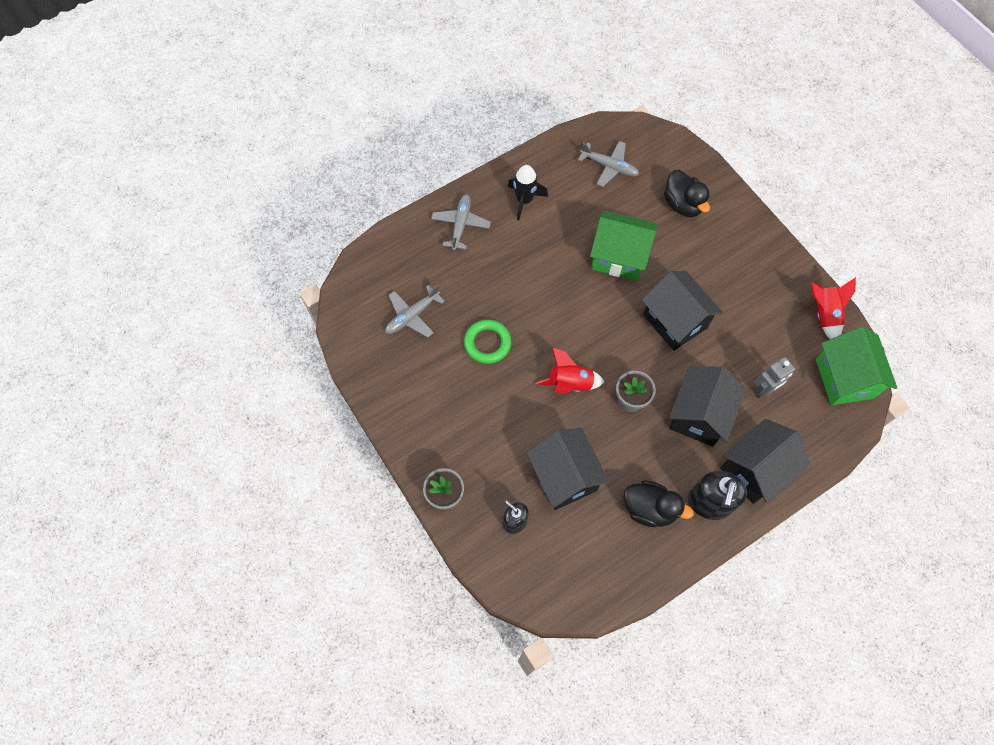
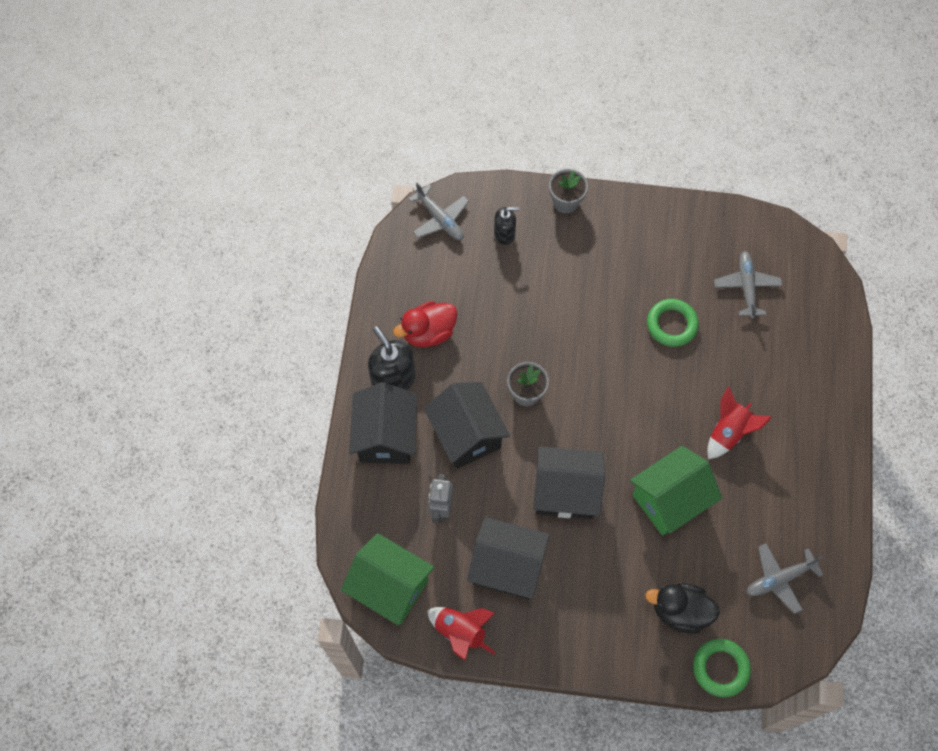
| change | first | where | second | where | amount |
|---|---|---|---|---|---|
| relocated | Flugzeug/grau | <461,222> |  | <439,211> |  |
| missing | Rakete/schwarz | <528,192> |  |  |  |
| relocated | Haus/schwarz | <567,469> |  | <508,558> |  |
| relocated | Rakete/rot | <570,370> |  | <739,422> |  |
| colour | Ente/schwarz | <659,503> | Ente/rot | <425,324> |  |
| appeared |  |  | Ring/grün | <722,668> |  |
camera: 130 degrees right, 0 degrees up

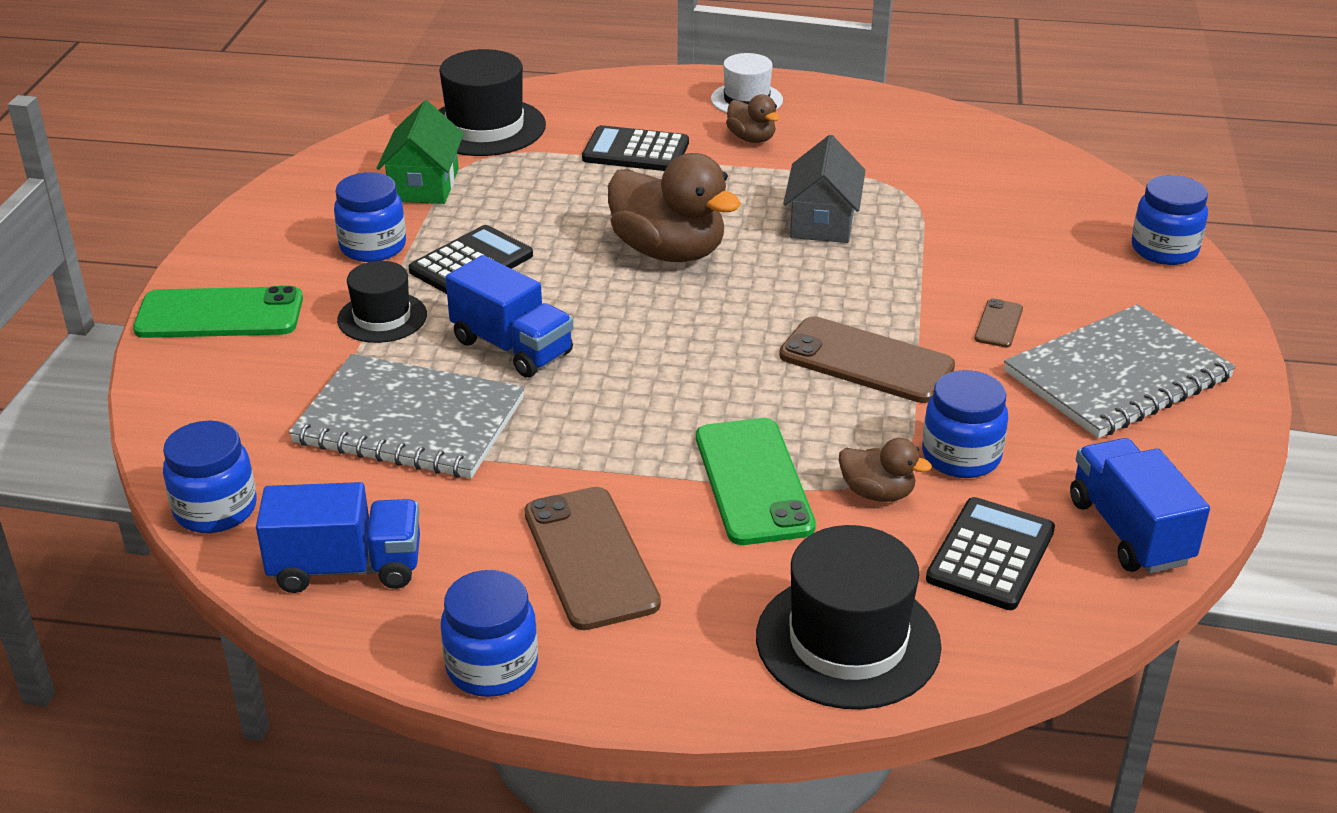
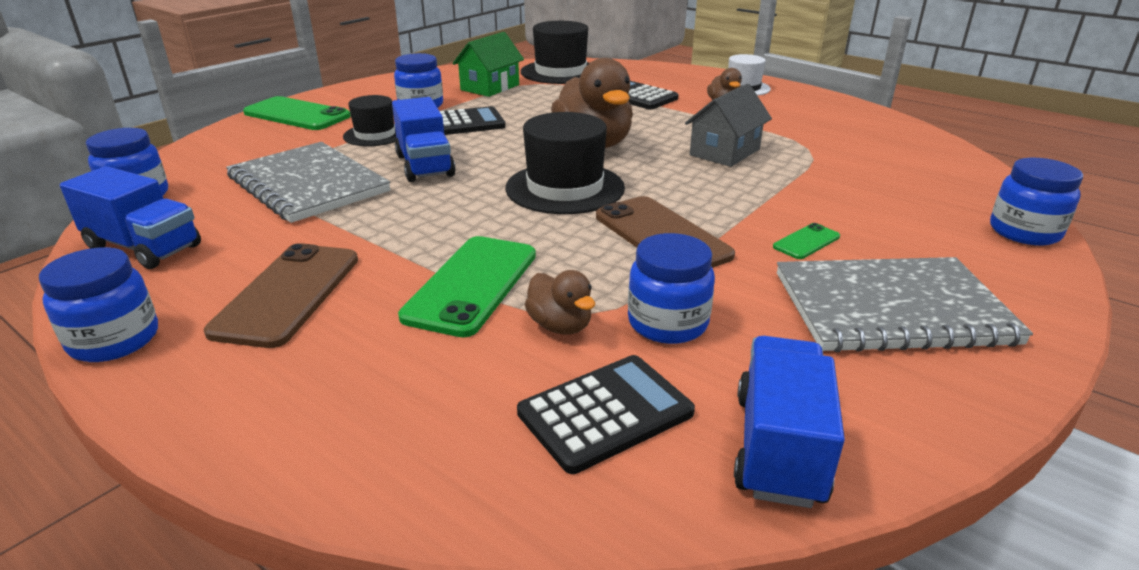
| change | first | where | second | where | amount |
|---|---|---|---|---|---|
| relocated | Hut/schwarz | <849,617> |  | <565,163> |  |
| colour | Handy/braun | <999,323> | Handy/grün | <806,241> |  |
camera: 30 degrees right, 5 degrees down

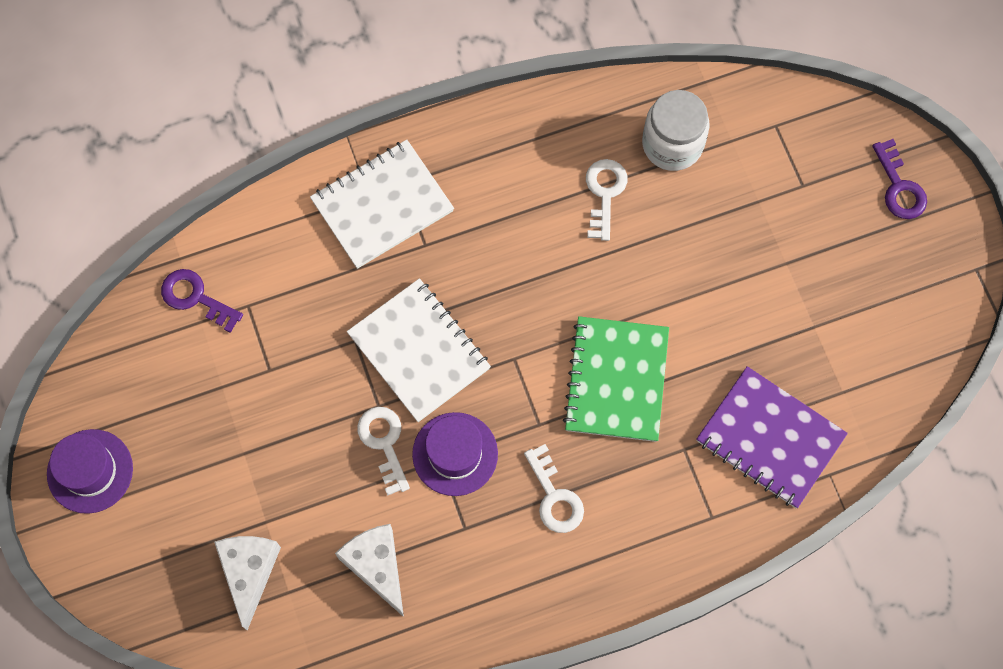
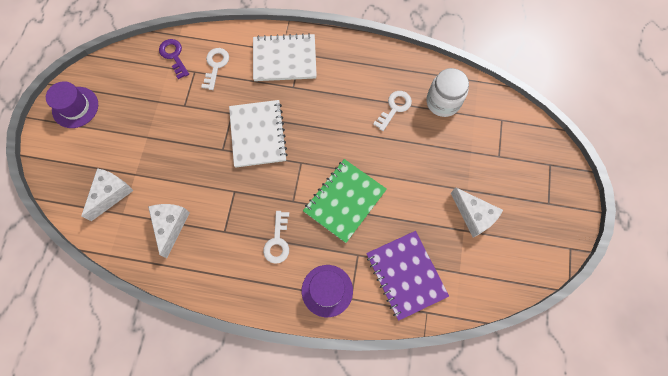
| change | first | where | second | where | amount |
|---|---|---|---|---|---|
| relocated | Schlüssel/weiß | <383,451> |  | <215,69> |  |
| relocated | Hut/lila | <455,454> |  | <327,291> |  |
| missing | Schlüssel/lila | <899,179> |  |  |  |
| appeared |  |  | Käse/weiß | <477,212> |  |
camera: 30 degrees right, 0 degrees up

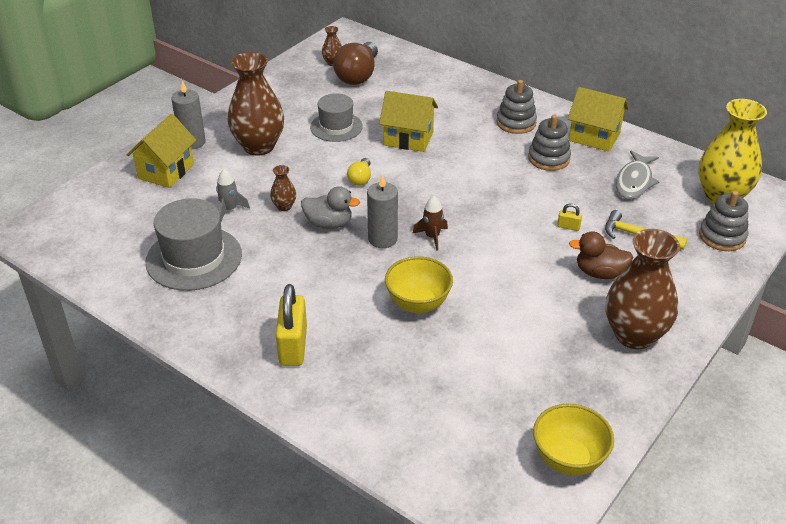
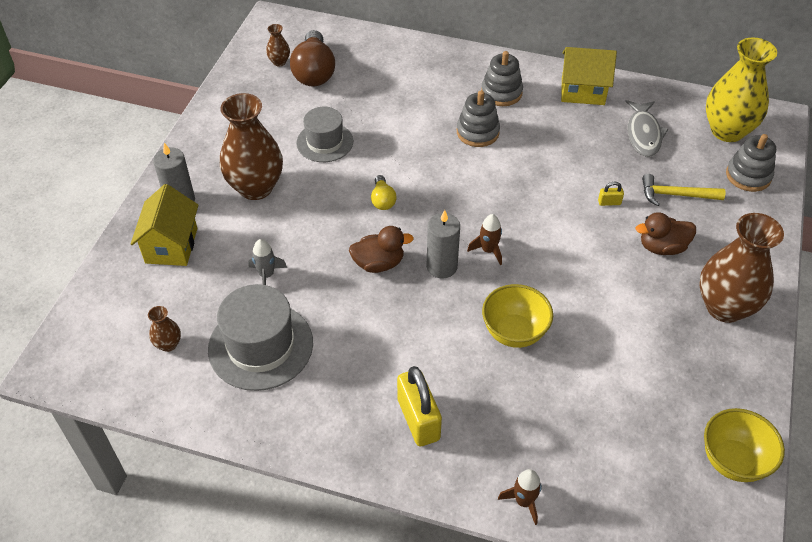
| change | first | where | second | where | amount |
|---|---|---|---|---|---|
| relocated | Vase/braun | <283,188> |  | <164,329> |  |
| colour | Ente/grau | <330,207> | Ente/braun | <381,249> |  |
| missing | Haus/gelb | <408,121> |  |  |  |
| relocated | Stapelspielzeug/grau | <549,143> |  | <478,119> |  |
| appeared |  |  | Rakete/braun | <520,497> |  |
camera: 20 degrees left, 10 degrees up

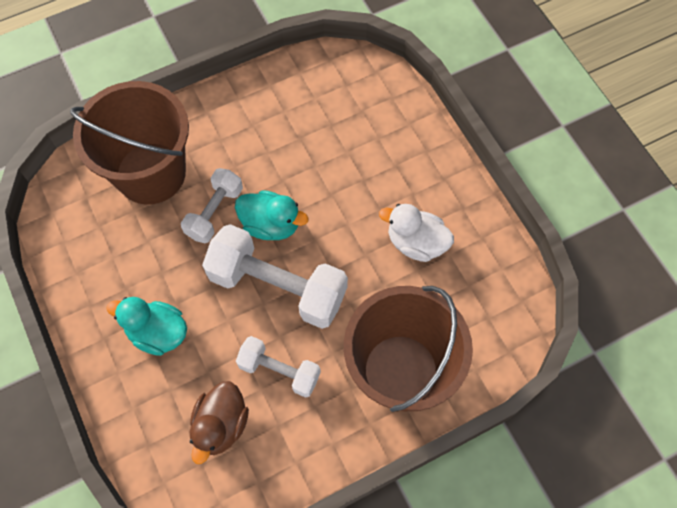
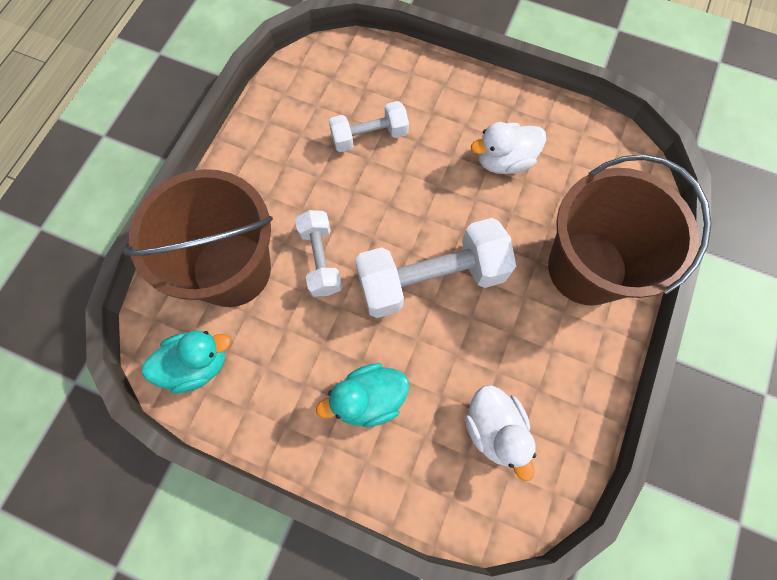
| change | first | where | second | where | amount |
|---|---|---|---|---|---|
| colour | Ente/braun | <219,422> | Ente/weiß | <500,433> |  |
| relocated | Ente/türkis | <271,215> |  | <186,362> |  |
| relocated | Hantel/weiß | <278,367> |  | <369,126> |  |
camera: 40 degrees left, 5 degrees up

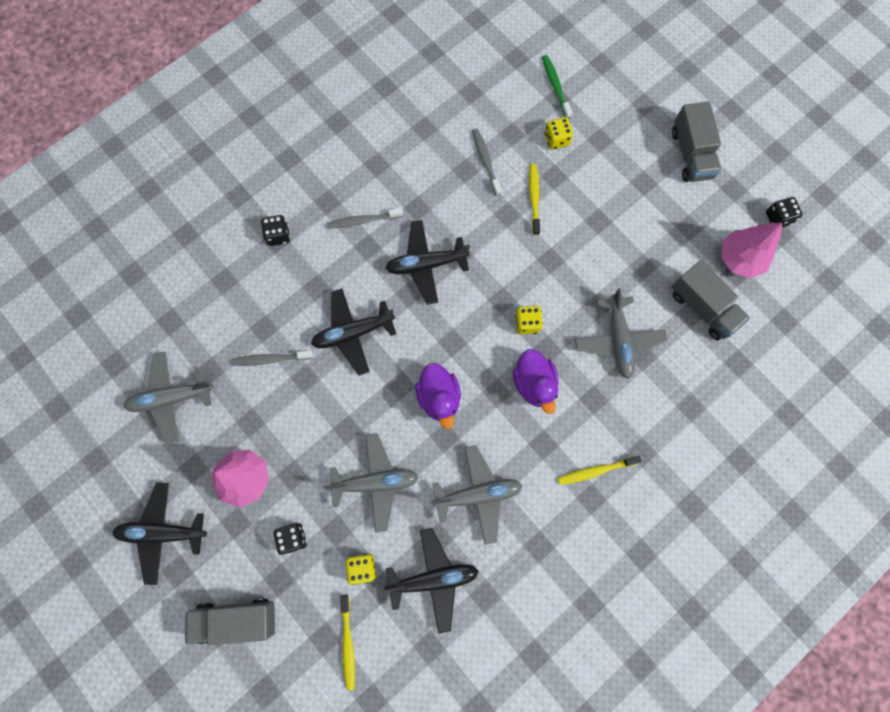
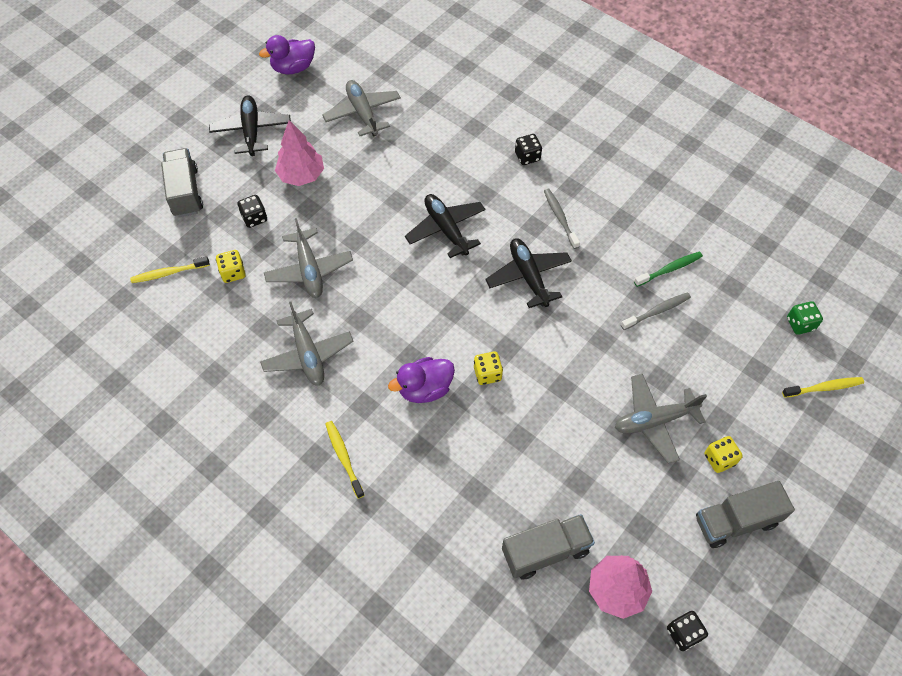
| change | first | where | second | where | amount |
|---|---|---|---|---|---|
| missing | Zahnbürste/grau | <272,358> |  |  |  |
| missing | Flugzeug/schwarz | <431,581> |  |  |  |
| relocated | Ente/lila | <438,396> |  | <287,54> |  |
| relocated | Zahnbürste/gelb | <534,199> |  | <823,387> |  |
| relocated | Zahnbürste/grün | <557,87> |  | <668,269> |  |
| relocated | Spielwürfel/gelb | <559,133> |  | <723,454> |  |
| relocated | Flugzeug/grau | <621,333> |  | <661,419> |  |
| spun | Lastwagen/grau | <711,300> |  | <548,546> | 150 degrees counterclockwise |
| appeared |  |  | Spielwürfel/grün | <805,318> |  |
camera: 80 degrees right, 15 degrees down

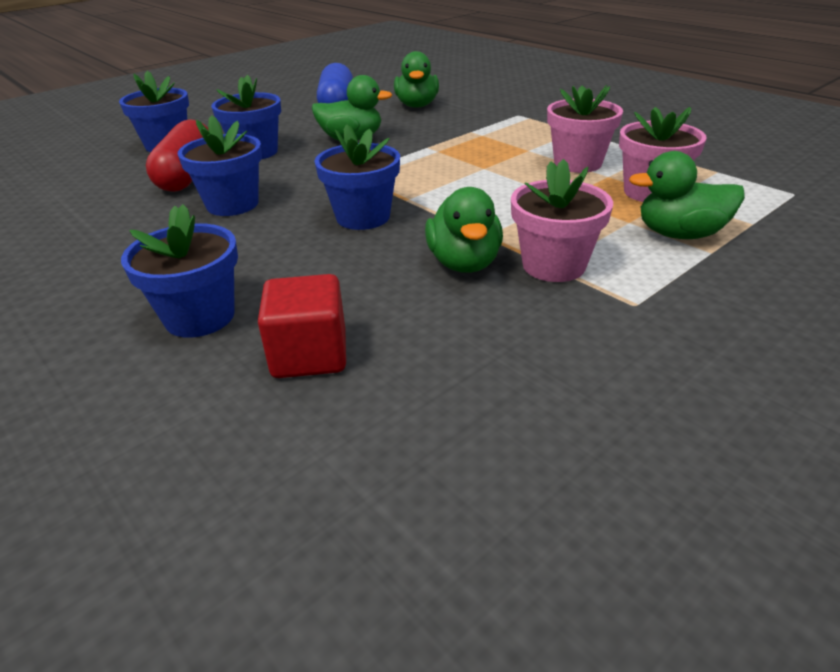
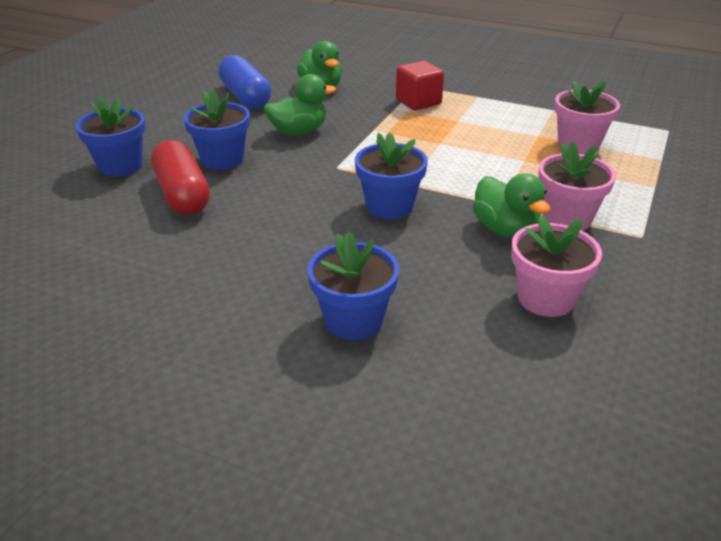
| change | first | where | second | where | amount |
|---|---|---|---|---|---|
| missing | Blumentopf/blau | <220,165> |  |  |  |
| relocated | Kubus/rot | <302,326> |  | <420,85> |  |
| relocated | Blumentopf/rosa | <585,129> |  | <556,266> |  |
| missing | Ente/grün | <687,195> |  |  |  |
camera: 25 degrees left, 0 degrees up

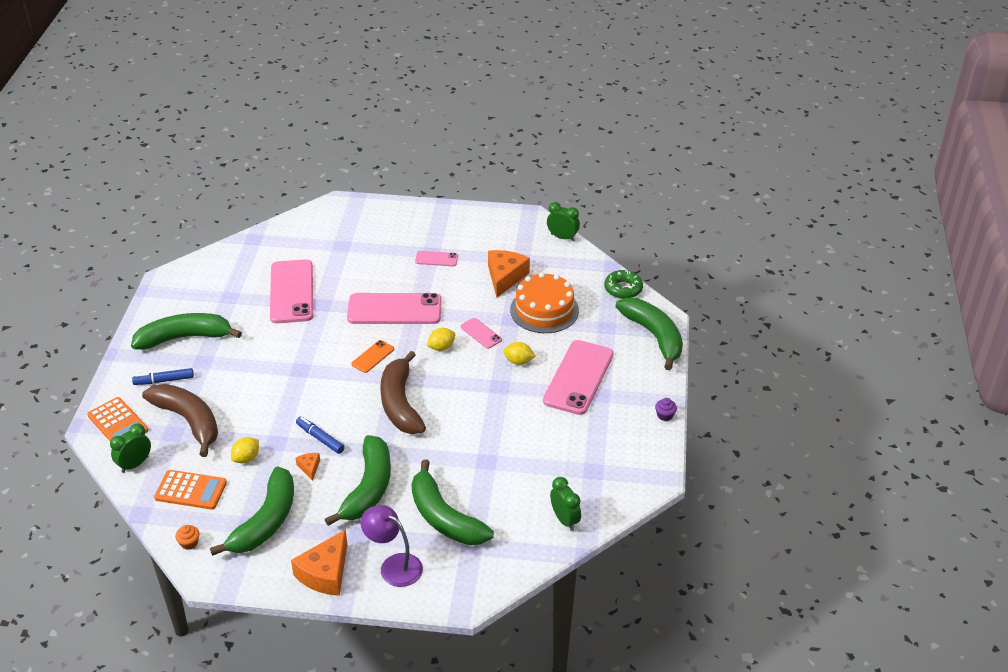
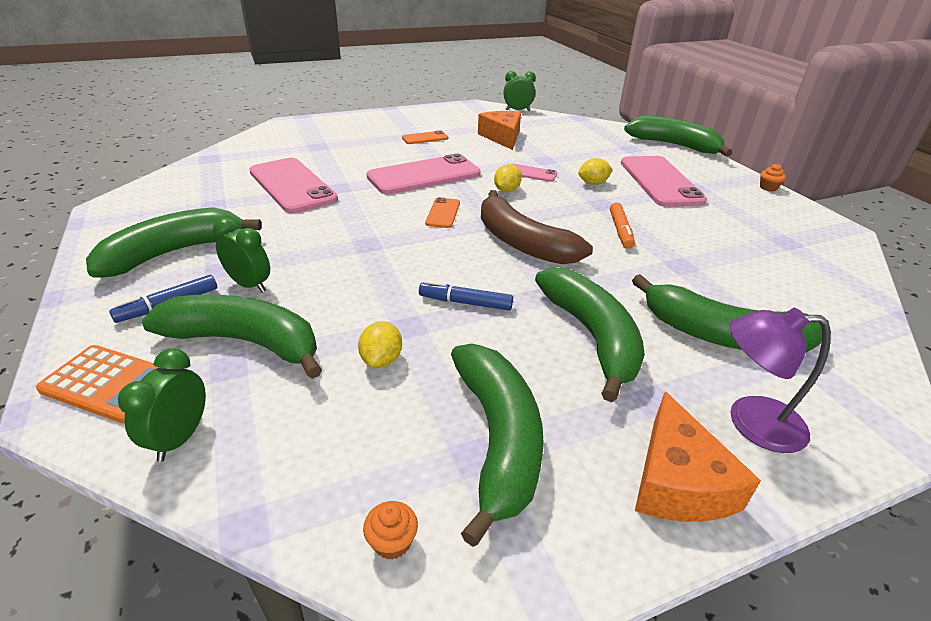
| change | first | where | second | where | amount |
|---|---|---|---|---|---|
| colour | Banane/braun | <180,420> | Banane/grün | <232,336> |  |
| missing | Taschenrechner/orange | <190,490> |  |  |  |
| missing | Käse/orange | <308,467> |  |  |  |
| colour | Handy/rosa | <436,258> | Handy/orange | <425,137> |  |
| missing | Kuchen/orange | <544,302> |  |  |  |
| relocated | Wecker/grün | <565,504> |  | <241,255> |  |
| missing | Donut/grün | <623,284> |  |  |  |
| colour | Muffin/lila | <666,409> | Muffin/orange | <773,177> |  |
| appeared |  |  | Filzstift/orange | <622,225> |  |
camera: 30 degrees left, 5 degrees down

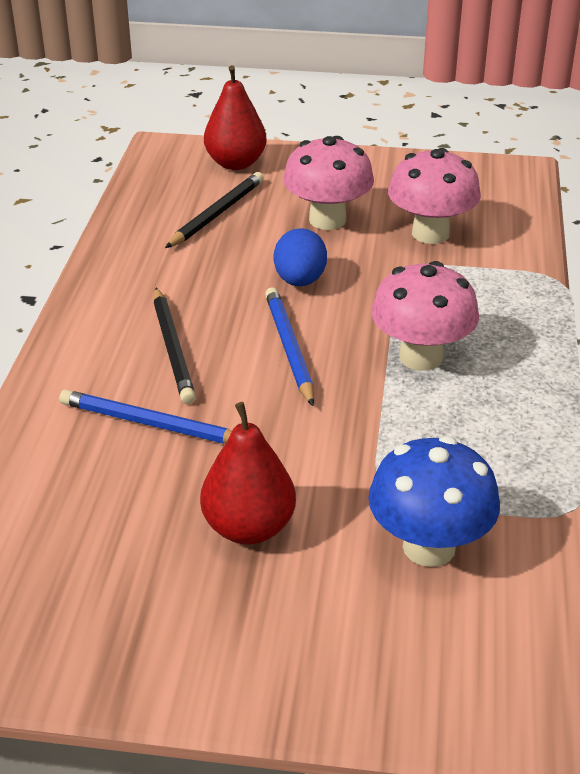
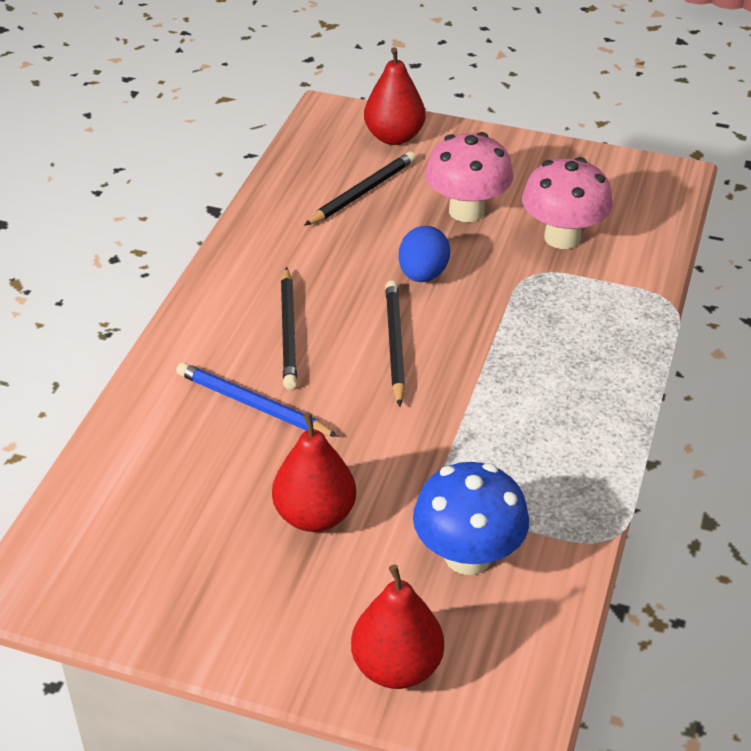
| change | first | where | second | where | amount |
|---|---|---|---|---|---|
| colour | Bleistift/blau | <289,346> | Bleistift/schwarz | <395,343> |  |
| missing | Pilz/rosa | <425,315> |  |  |  |
| appeared |  |  | Birne/rot | <397,626> |  |
camera: 10 degrees right, 5 degrees up

